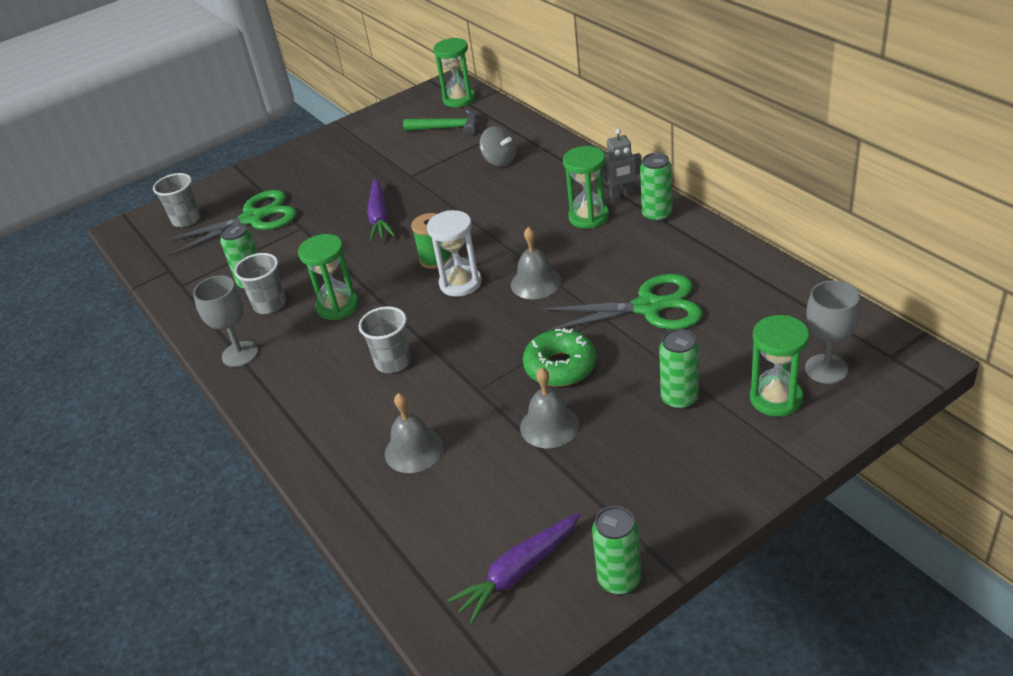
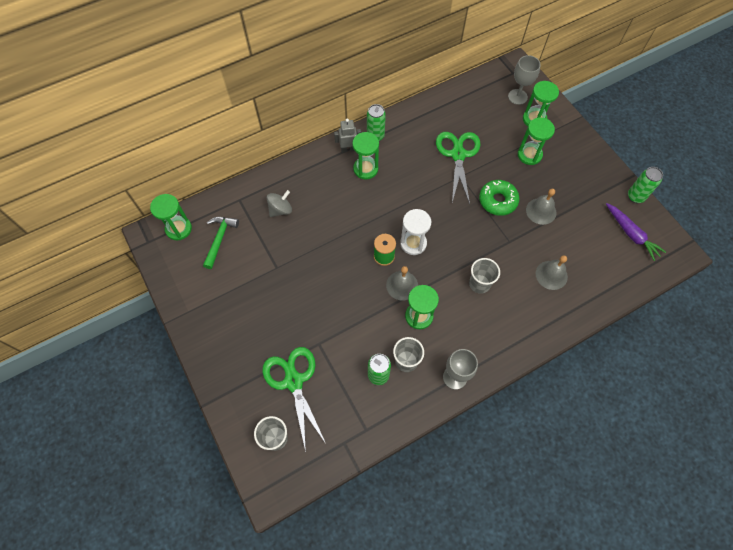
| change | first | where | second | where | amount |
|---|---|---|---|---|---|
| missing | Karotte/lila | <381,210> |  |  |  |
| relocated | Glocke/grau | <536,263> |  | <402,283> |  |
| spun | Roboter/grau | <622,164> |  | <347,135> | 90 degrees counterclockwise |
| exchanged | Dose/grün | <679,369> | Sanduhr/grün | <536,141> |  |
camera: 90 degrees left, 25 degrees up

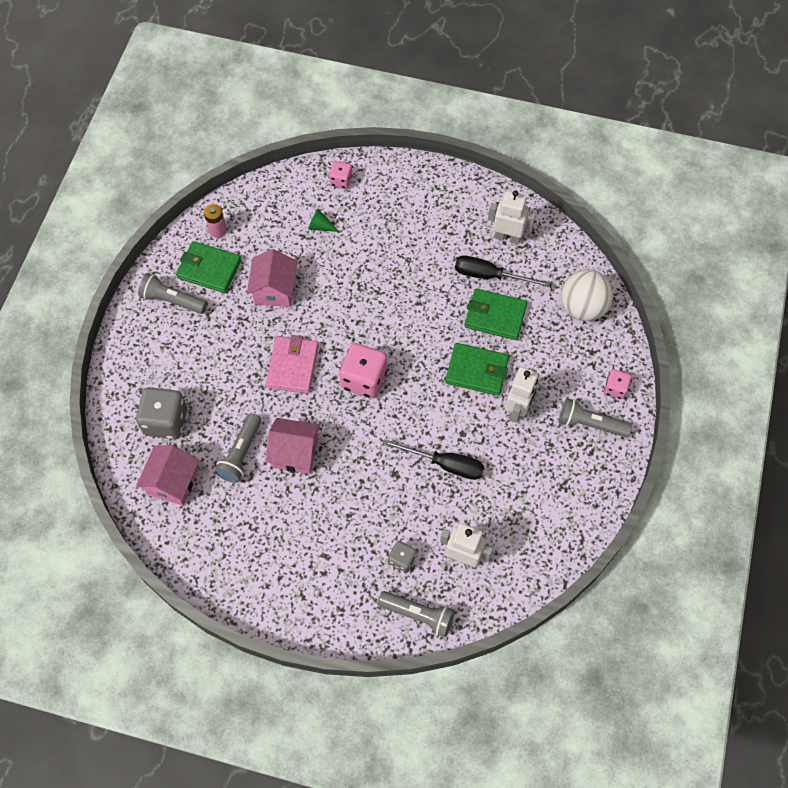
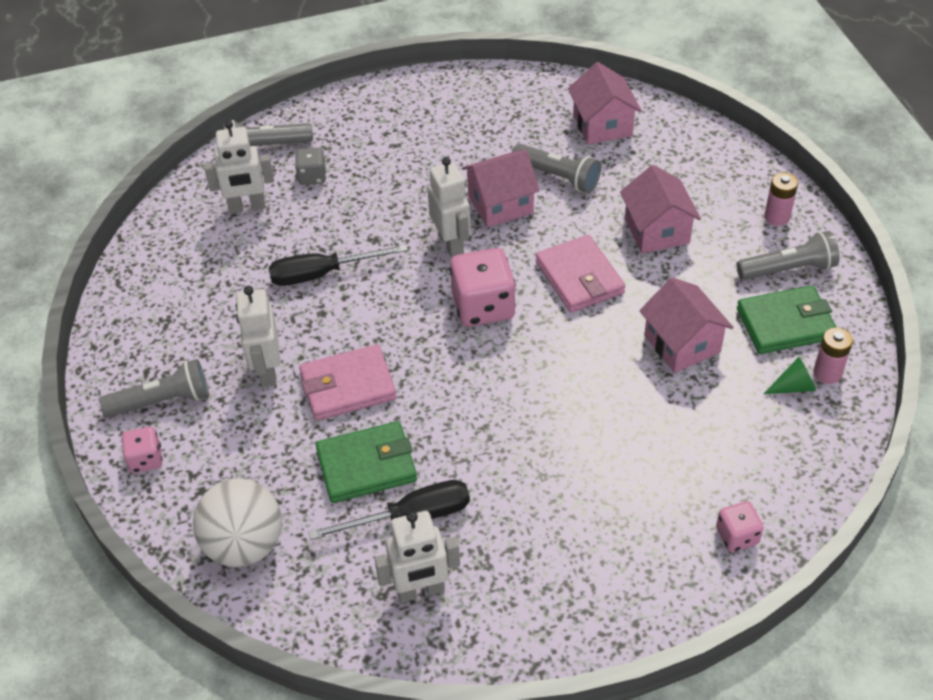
| change | first | where | second | where | amount |
|---|---|---|---|---|---|
| missing | Spielwürfel/grau | <161,413> |  |  |  |
| spun | Taschenlampe/grau | <237,448> |  | <556,168> | 135 degrees clockwise |
| relocated | Kegel/grün | <323,220> |  | <790,375> |  |
| colour | Geldbörse/grün | <477,369> | Geldbörse/rosa | <348,382> |  |
| appeared |  |  | Roboter/weiß | <449,207> |  |
| appeared |  |  | Haus/rosa | <660,209> |  |
| appeared |  |  | Batterie/rosa | <781,199> |  |
camera: 150 degrees right, 15 degrees down

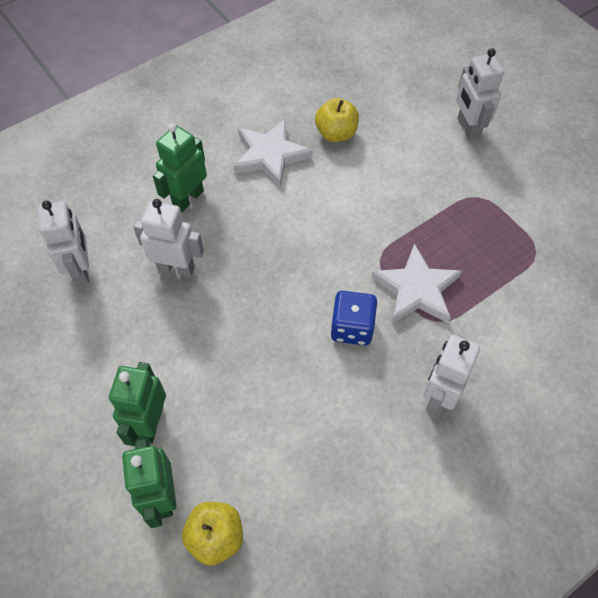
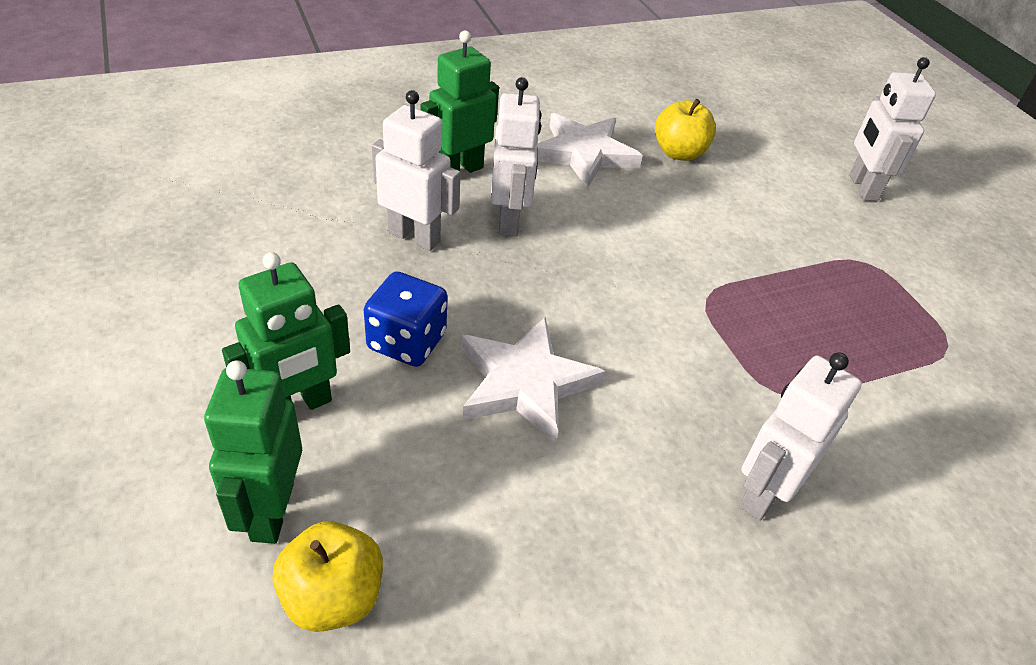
| change | first | where | second | where | amount |
|---|---|---|---|---|---|
| relocated | Roboter/weiß | <63,243> |  | <516,156> |  |
| spun | Roboter/grün | <137,404> |  | <286,331> | 150 degrees counterclockwise |
| relocated | Spielwürfel/blau | <354,318> |  | <406,319> |  |
| relocated | Stern/weiß | <416,283> |  | <533,381> |  |
camera: 10 degrees right, 15 degrees down

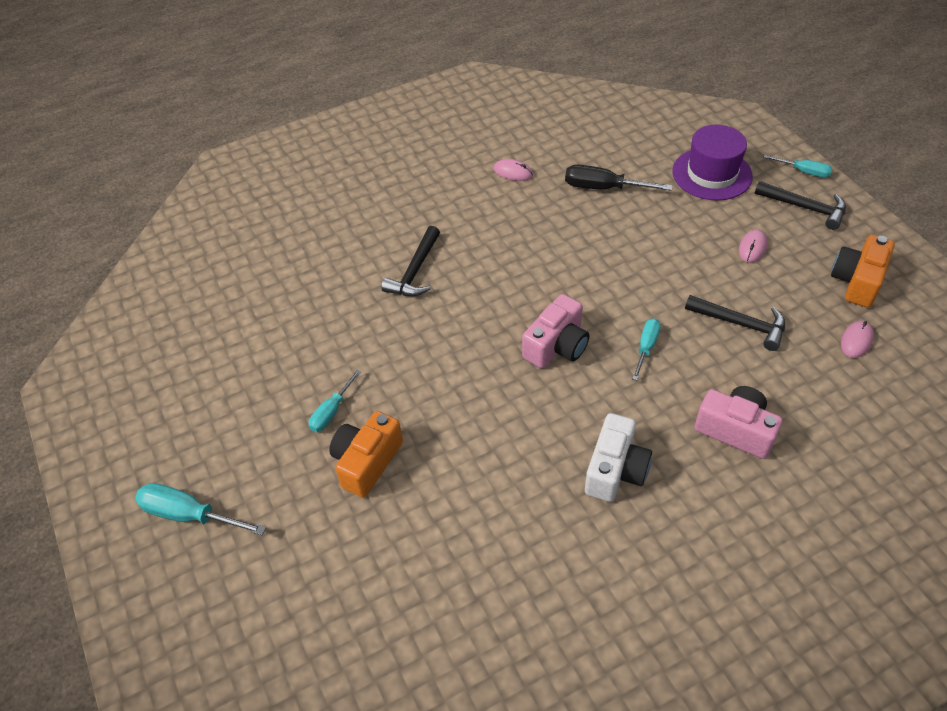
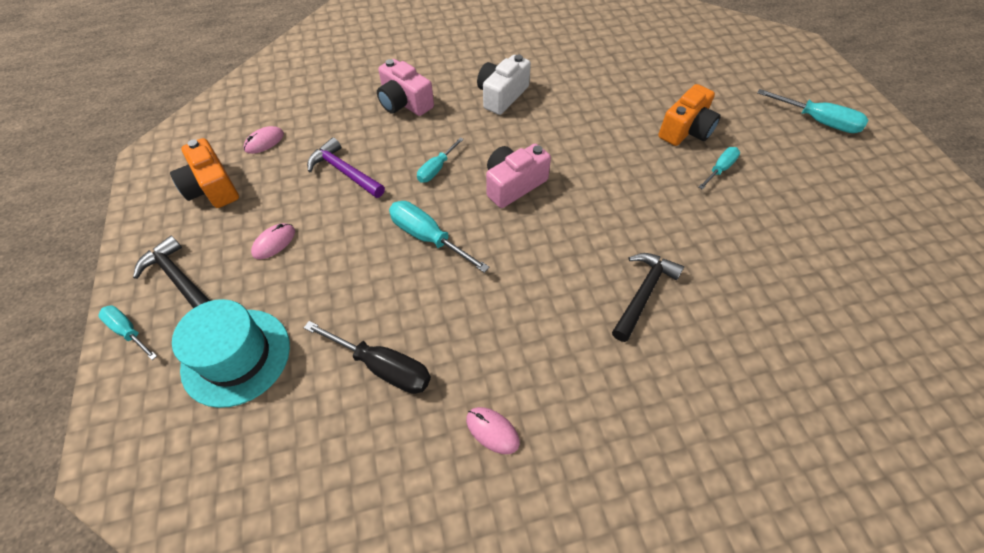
| change | first | where | second | where | amount |
|---|---|---|---|---|---|
| colour | Hut/lila | <712,162> | Hut/türkis | <231,353> |  |
| colour | Hammer/schwarz | <735,323> | Hammer/lila | <346,167> |  |
| spun | Kamera/orange | <863,271> |  | <204,173> | 105 degrees clockwise |
| appeared |  |  | Schraubenzieher/türkis | <439,237> |  |
camera: 170 degrees left, 5 degrees up

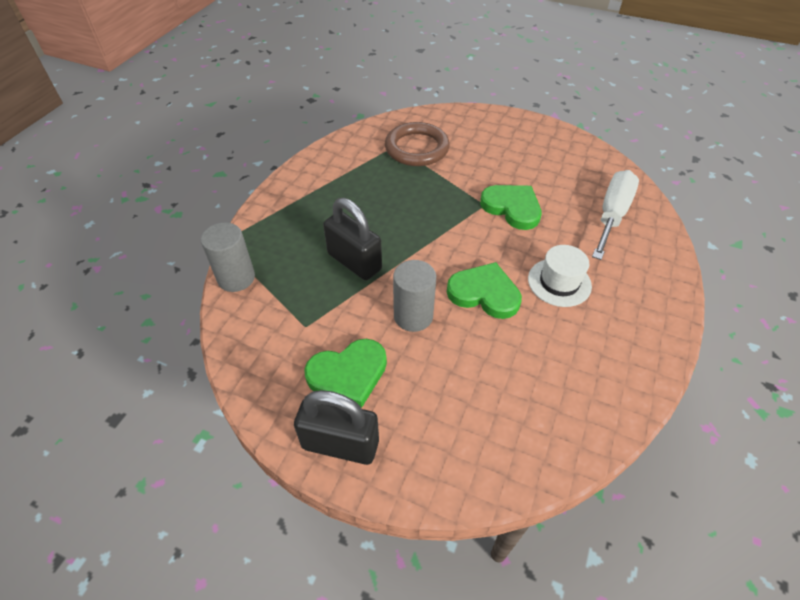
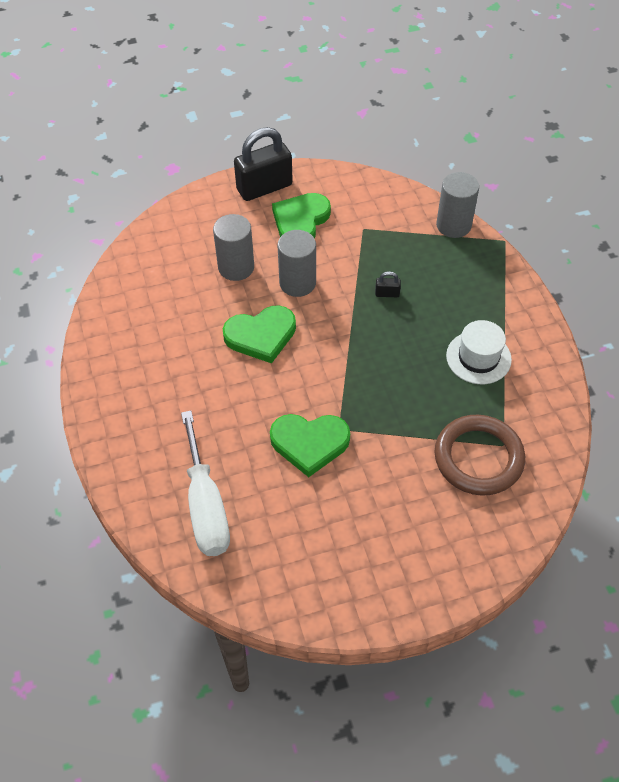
| change | first | where | second | where | amount |
|---|---|---|---|---|---|
| size | Vorhängeschloss/schwarz | <352,239> |  | <388,284> | x0.41 |
| relocated | Hut/weiß | <560,276> |  | <479,352> |  |
| appeared |  |  | Vollzylinder/grau | <233,247> |  |
camera: 140 degrees right, 5 degrees up

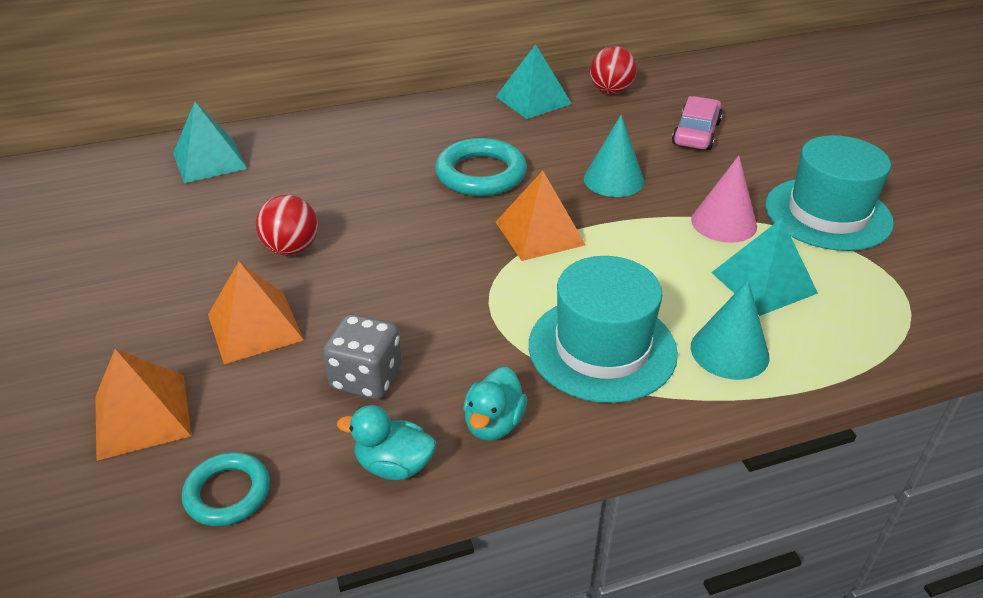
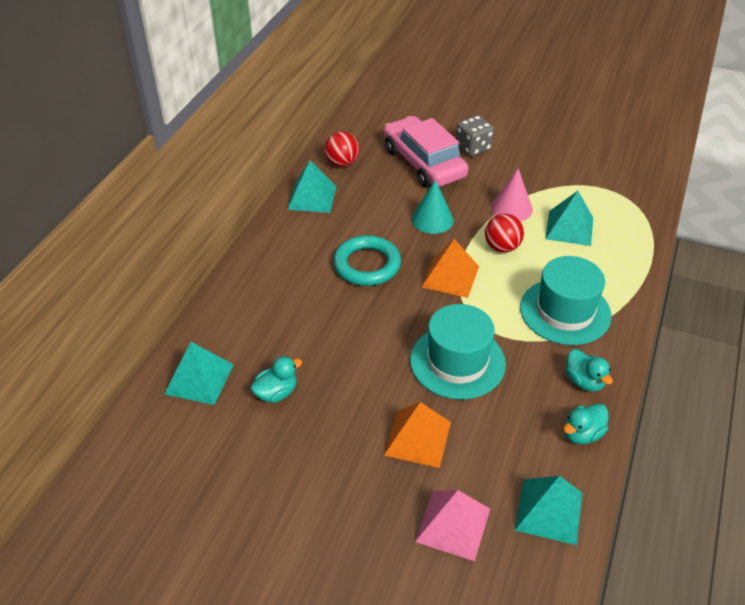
| change | first | where | second | where | amount |
|---|---|---|---|---|---|
| colour | Pyramide/orange | <143,405> | Pyramide/rosa | <452,525> |  |
| exchanged | Ring/türkis | <226,489> | Pyramide/türkis | <549,510> |  |
| relocated | Ball/rot | <287,225> |  | <504,233> |  |
| relocated | Spielwürfel/grau | <362,357> |  | <475,135> |  |
| size | Auto/rosa | <697,123> |  | <426,152> | x1.73 |
| missing | Kegel/türkis | <730,330> |  |  |  |
| relocated | Hut/türkis | <829,193> |  | <458,352> |  |
| appeared |  |  | Ente/türkis | <276,379> |  |
camera: 50 degrees left, 5 degrees up

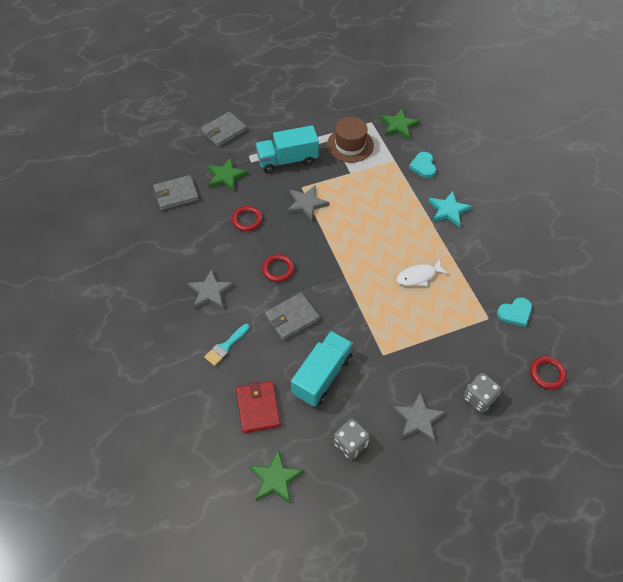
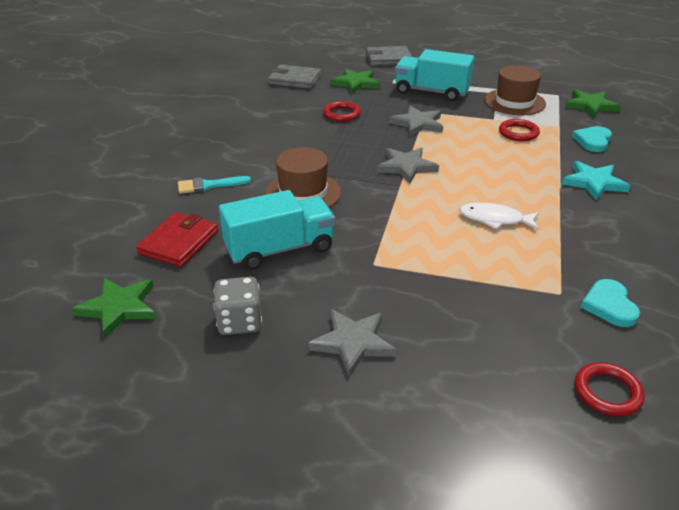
| change | first | where | second | where | amount |
|---|---|---|---|---|---|
| relocated | Stern/grau | <210,289> |  | <408,165> |  |
| relocated | Ring/rot | <278,268> |  | <519,130> |  |
| exchanged | Geldbörse/grau | <292,316> | Hut/braun | <303,177> |  |
| missing | Spielwürfel/grau | <482,393> |  |  |  |
| spun | Herz/türkis | <514,312> |  | <610,303> | 75 degrees clockwise |
camera: 35 degrees right, 20 degrees down

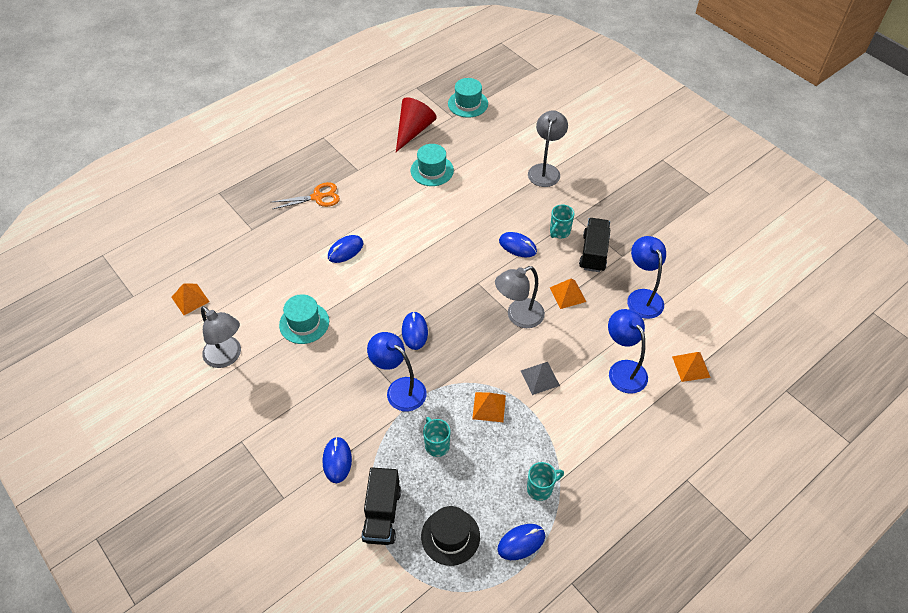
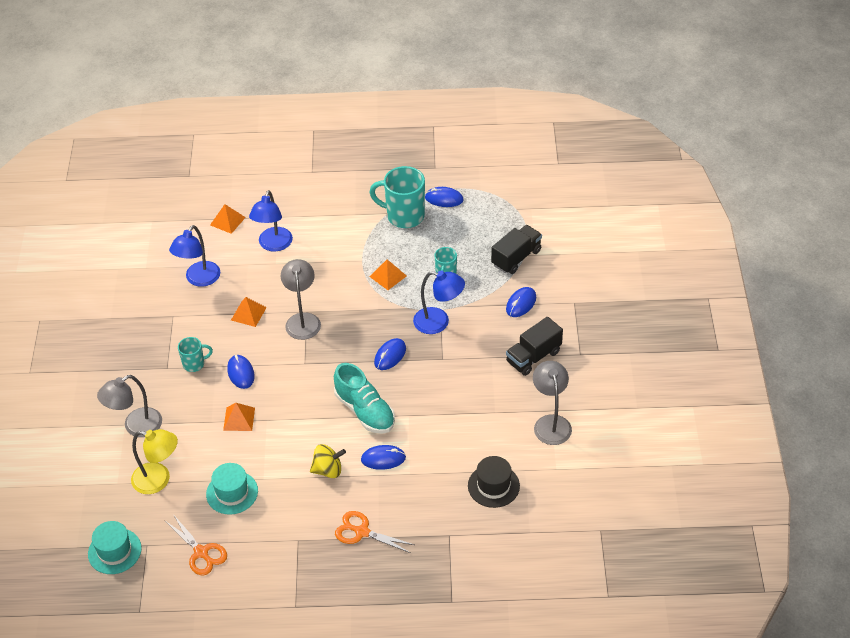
| change | first | where | second | where | amount |
|---|---|---|---|---|---|
| relocated | Pyramide/orange | <191,299> |  | <239,417> |  |
| missing | Hut/türkis | <304,319> |  |  |  |
| spun | Lampe/blau | <397,371> |  | <439,302> | 60 degrees counterclockwise |
| exchanged | Kegel/rot | <416,124> | Schere/orange | <195,544> |  |
| relocated | Hut/schwarz | <450,536> |  | <494,482> |  |
| spun | Lampe/grau | <520,297> |  | <301,299> | 105 degrees counterclockwise |
| missing | Pyramide/grau | <540,378> |  |  |  |
| size | Tasse/türkis | <545,481> |  | <397,197> | x1.86 |
| relocated | Lastwagen/schwarz | <594,245> |  | <534,346> |  |
| appeared |  |  | Lampe/gelb | <154,461> |  |
| appeared |  |  | Kreisel/gelb | <328,461> |  |
| appeared |  |  | Schuh/türkis | <364,398> |  |
camera: 140 degrees left, 5 degrees down

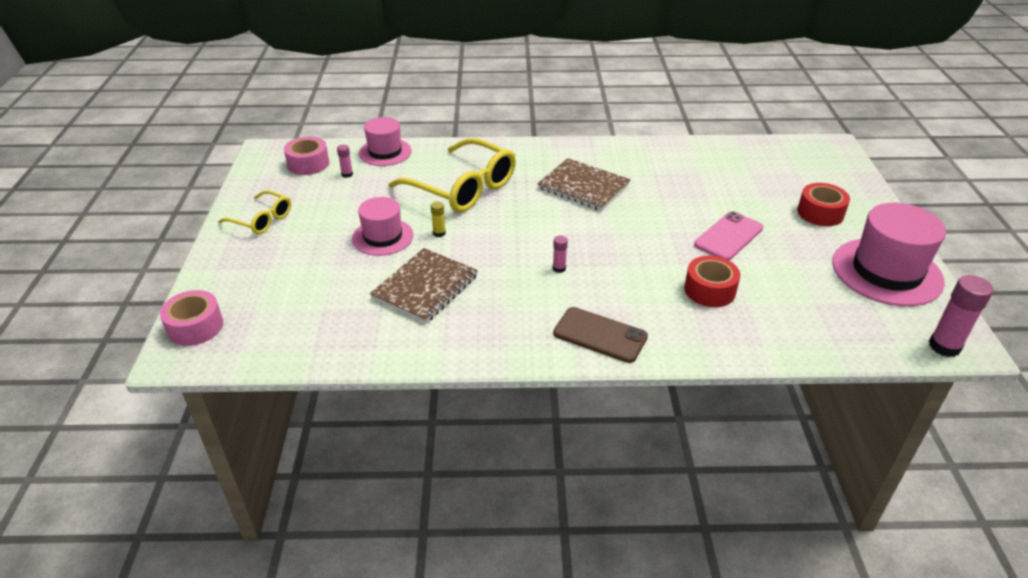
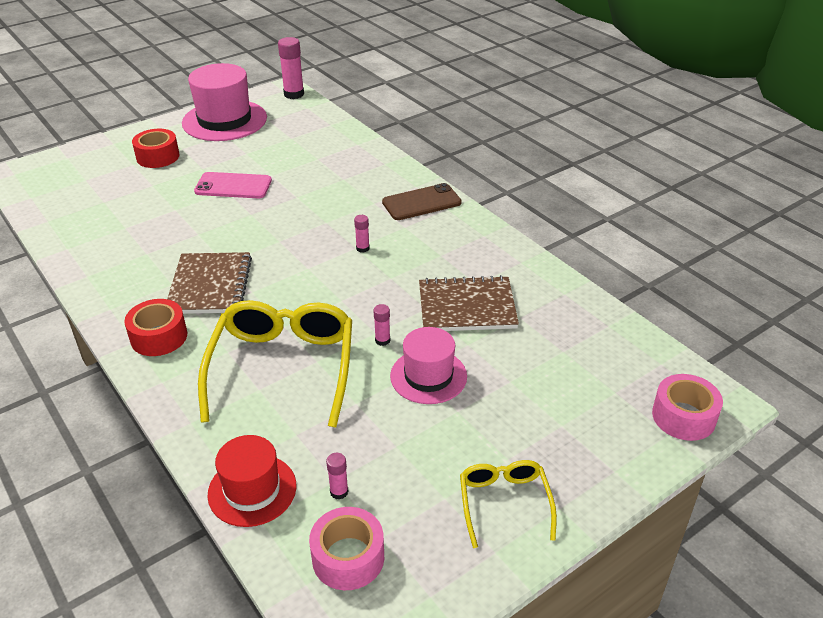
| change | first | where | second | where | amount |
|---|---|---|---|---|---|
| colour | Hut/rosa | <385,141> | Hut/rot | <251,481> |  |
| colour | Klebestift/gelb | <438,219> | Klebestift/rosa | <382,325> |  |
| spun | Handy/braun | <600,335> |  | <422,201> | 75 degrees clockwise |
| relocated | Klebeband/rot | <712,281> |  | <156,327> |  |
camera: 125 degrees left, 0 degrees up

